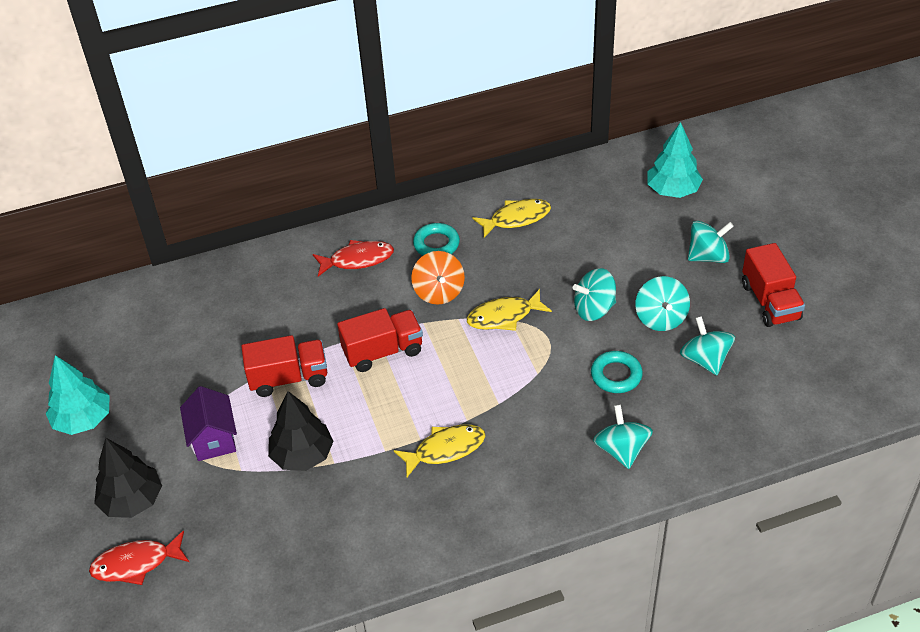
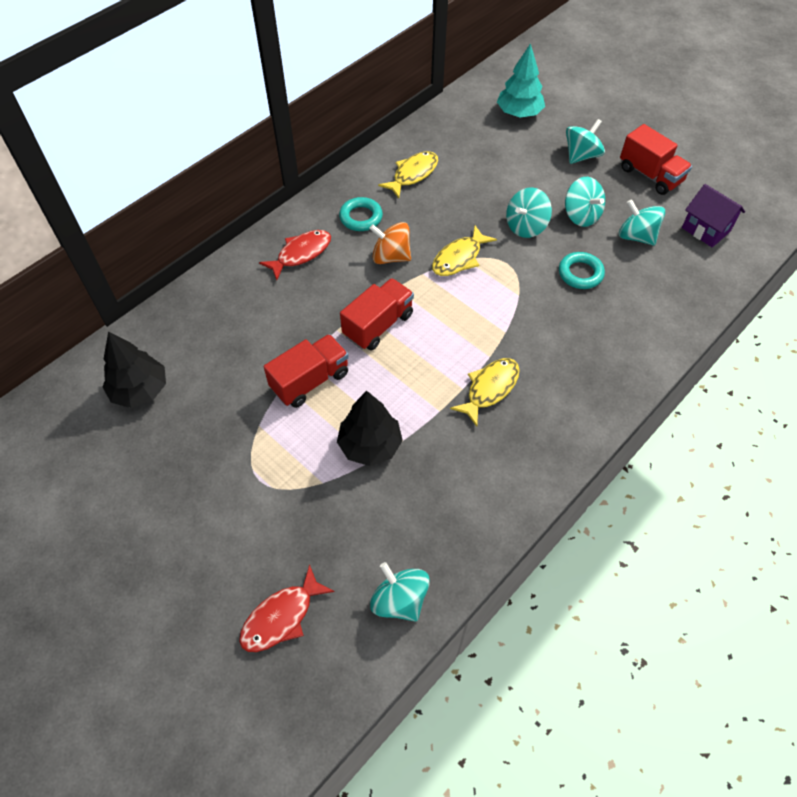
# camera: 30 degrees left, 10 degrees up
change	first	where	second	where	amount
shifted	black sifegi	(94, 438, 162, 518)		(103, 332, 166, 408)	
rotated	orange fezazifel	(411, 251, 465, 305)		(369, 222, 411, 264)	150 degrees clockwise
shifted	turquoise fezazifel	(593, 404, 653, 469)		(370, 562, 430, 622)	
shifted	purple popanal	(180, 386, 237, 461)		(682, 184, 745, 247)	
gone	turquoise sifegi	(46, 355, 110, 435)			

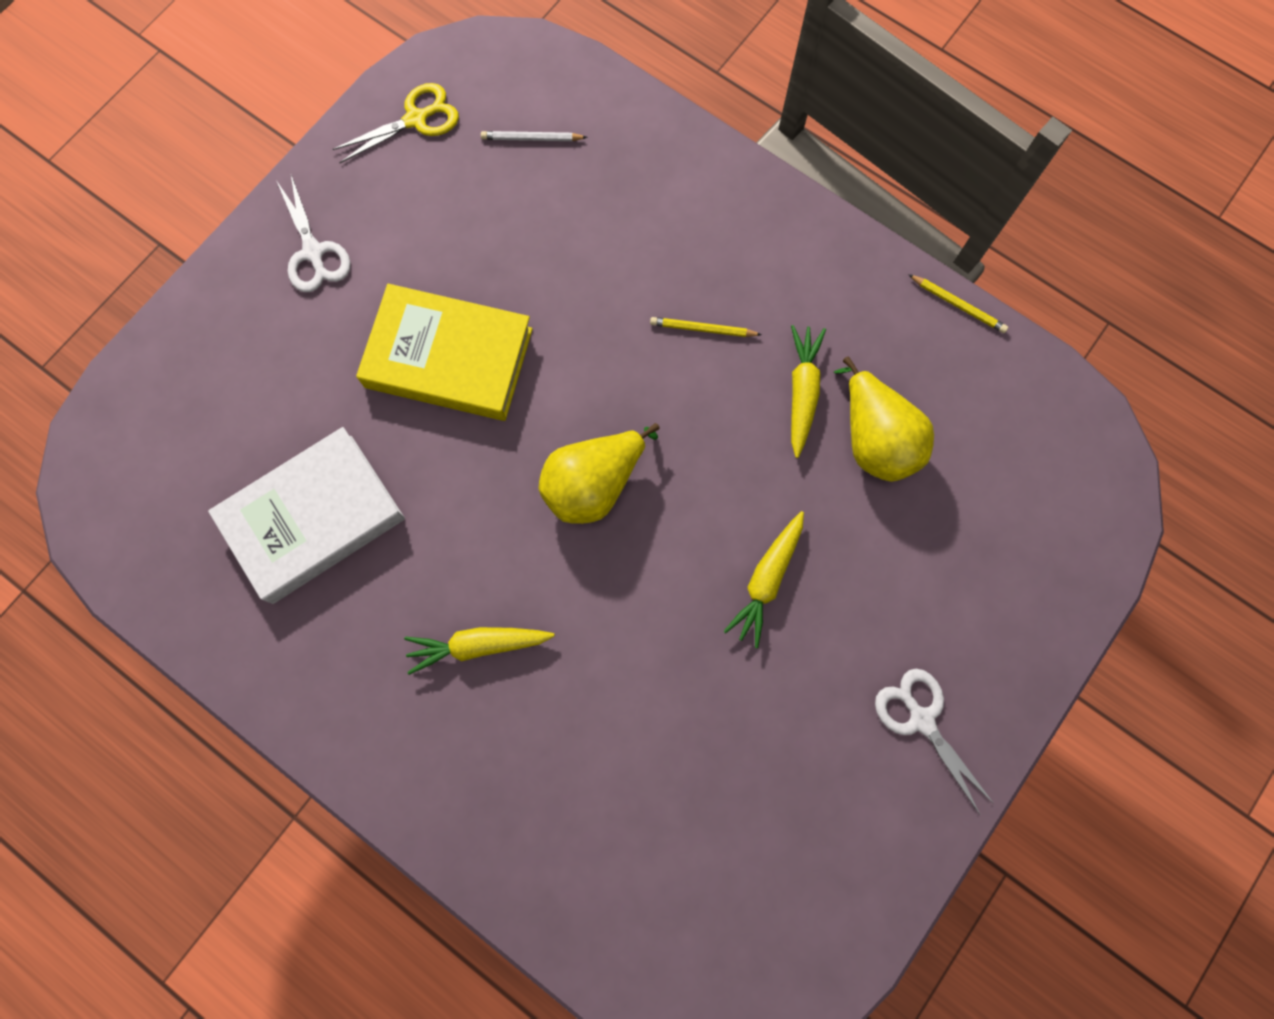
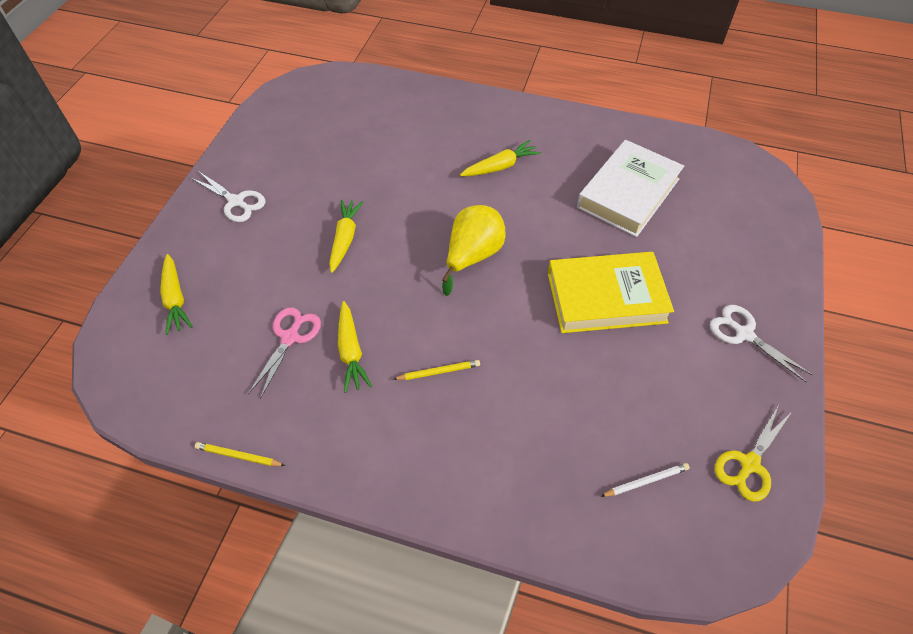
# camera: 160 degrees right, 20 degrees down
change	first	where	second	where	amount
new			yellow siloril	(160, 254, 193, 335)	
swapped	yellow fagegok	(834, 357, 934, 482)	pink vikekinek	(248, 308, 321, 399)	

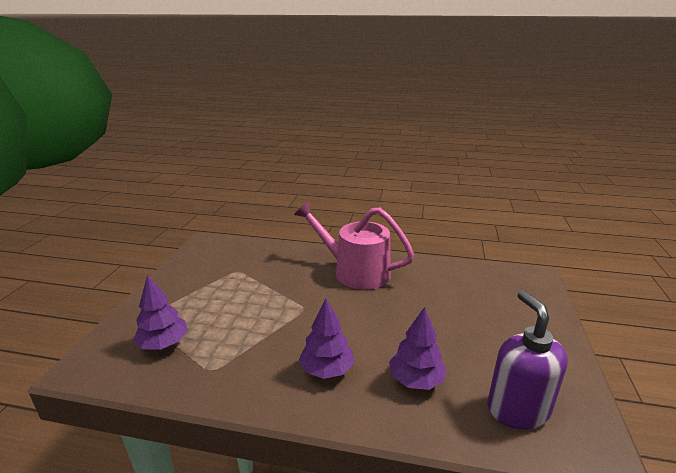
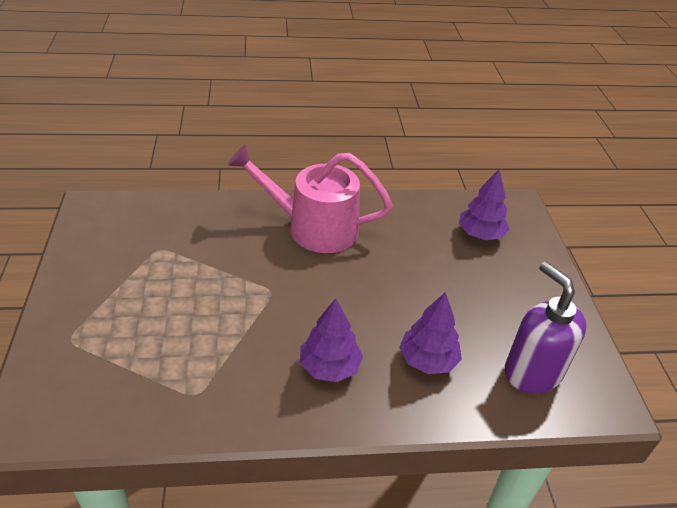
# camera: 20 degrees left, 15 degrees up
change	first	where	second	where	amount
shifted	purple sifegi	(133, 275, 188, 350)		(459, 169, 509, 240)	

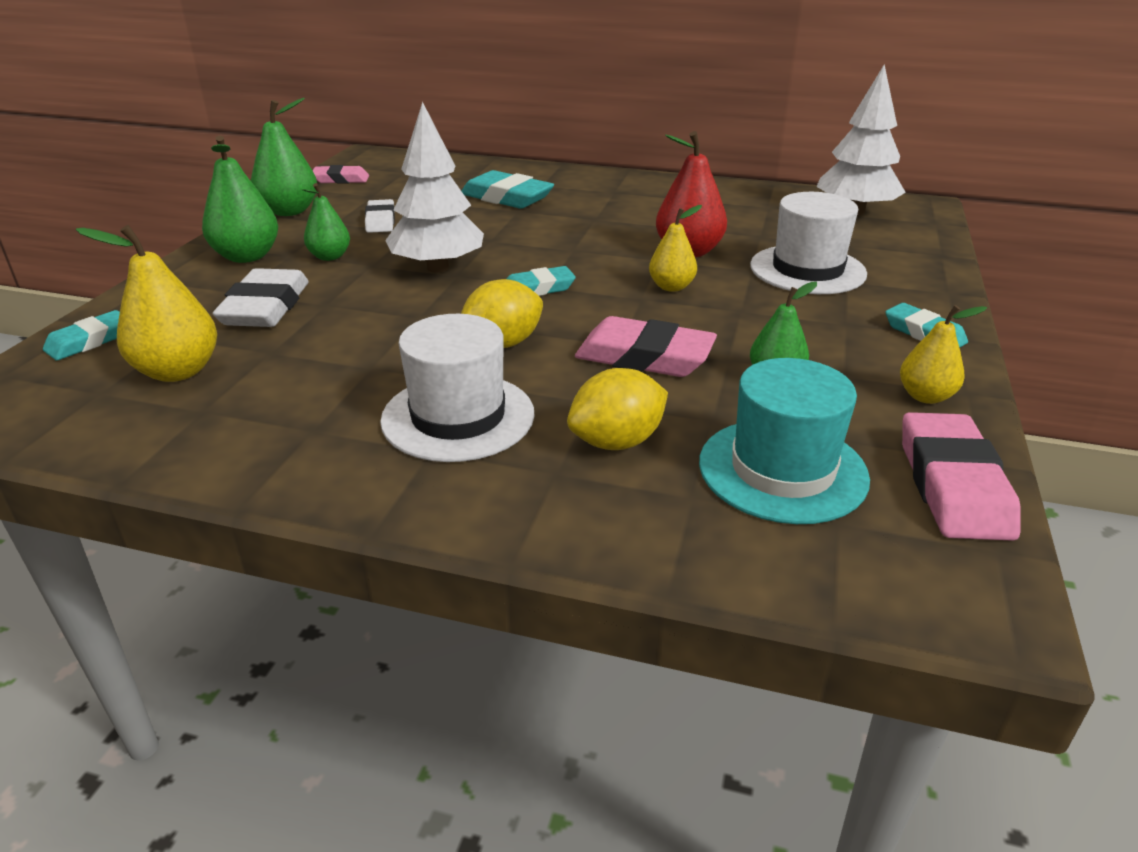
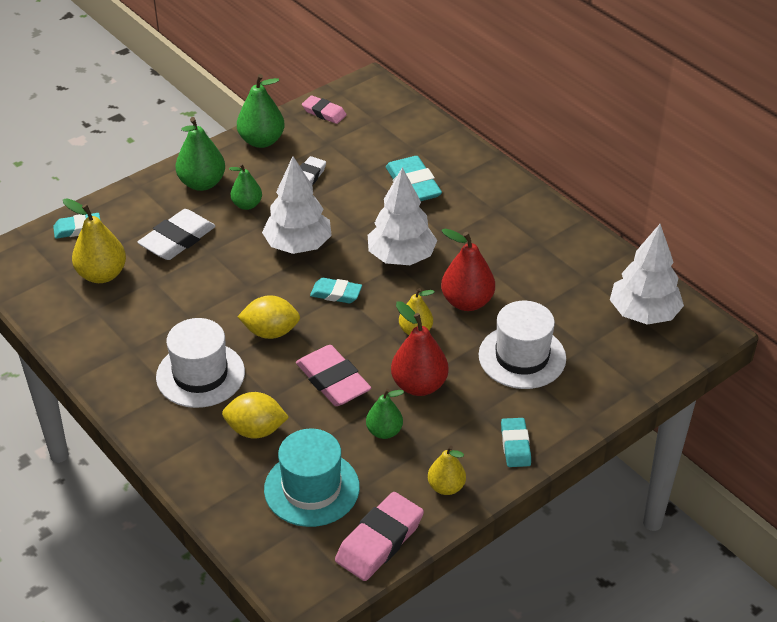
# camera: 35 degrees right, 10 degrees up
change	first	where	second	where	amount
new			white sifegi	(368, 167, 437, 265)	
new			red fagegok	(391, 301, 448, 396)	

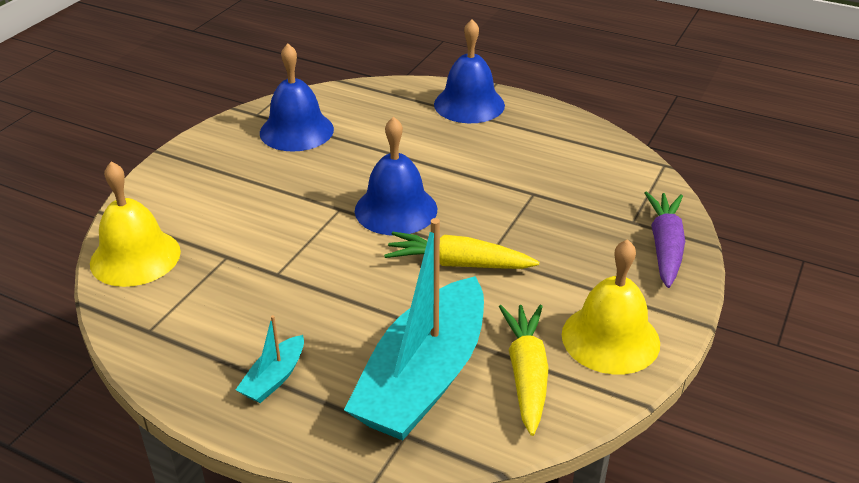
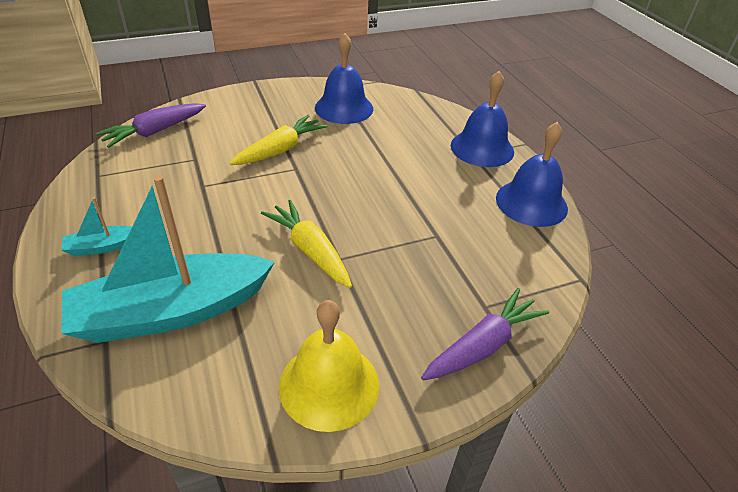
# camera: 40 degrees right, 5 degrees up
change	first	where	second	where	amount
swapped	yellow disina	(90, 162, 181, 287)	purple siloril	(95, 103, 206, 148)	
shifted	yellow siloril	(499, 305, 549, 436)		(230, 115, 328, 165)	
shifted	blue disina	(355, 116, 437, 235)		(496, 122, 568, 227)	

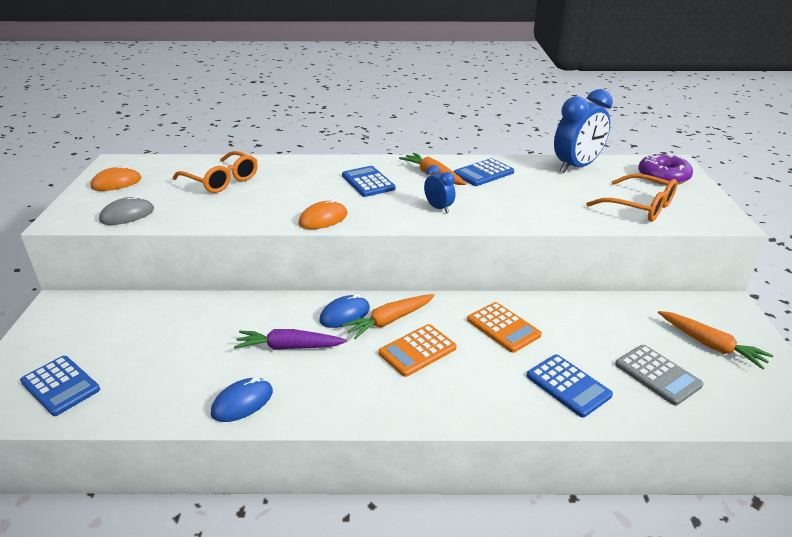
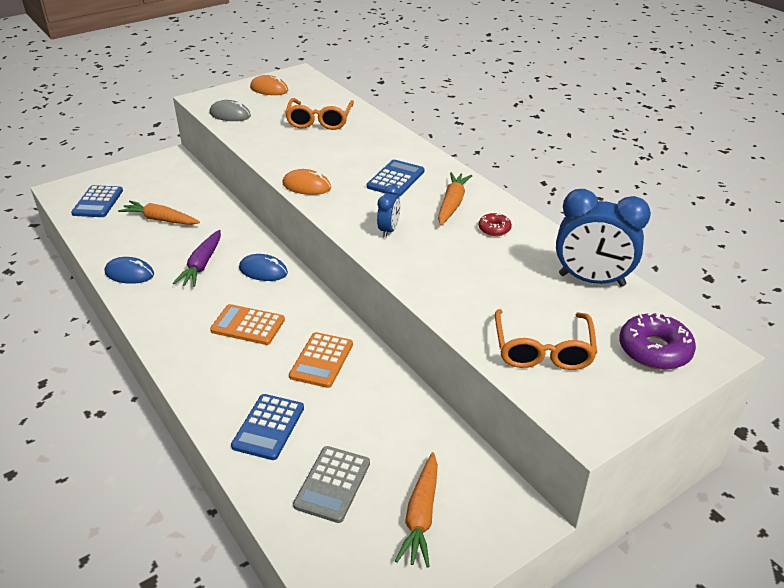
# camera: 55 degrees right, 5 degrees up
change	first	where	second	where	amount
shifted	orange siloril	(342, 294, 435, 339)		(118, 201, 200, 225)	
rotated	purple siloril	(234, 329, 347, 350)		(173, 230, 221, 287)	135 degrees counterclockwise
swapped	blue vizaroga	(454, 158, 514, 186)	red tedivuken	(478, 213, 512, 236)	

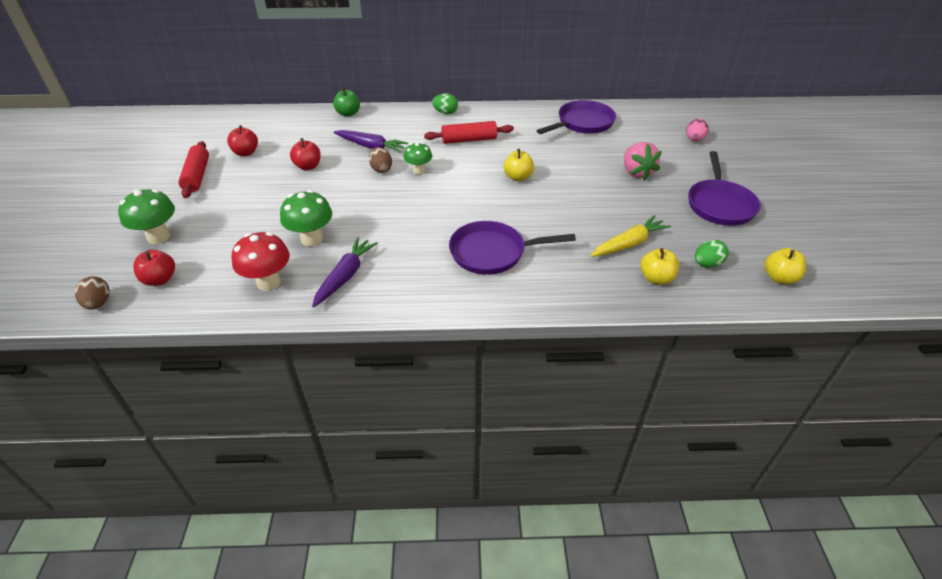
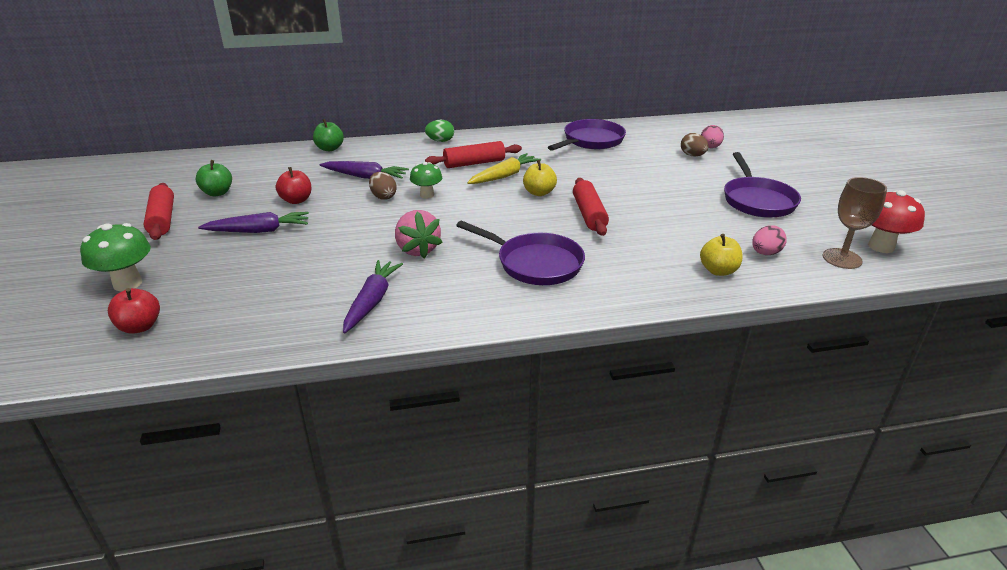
# camera: 10 degrees left, 10 degrees down
change	first	where	second	where	amount
repainted	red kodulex	(227, 125, 258, 156)	green kodulex	(196, 160, 232, 196)	
new			purple siloril	(198, 212, 309, 233)	
shifted	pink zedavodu	(624, 142, 662, 181)		(395, 210, 443, 259)	
rotated	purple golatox	(449, 221, 576, 275)		(456, 221, 585, 285)	135 degrees counterclockwise
shifted	yellow siloril	(590, 215, 671, 257)		(467, 153, 541, 184)	
new			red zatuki	(573, 178, 609, 236)	
shifted	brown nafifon	(75, 276, 110, 309)		(681, 133, 708, 157)	
repainted	green nafifon	(695, 240, 729, 268)	pink nafifon	(752, 225, 787, 255)	
swapped	yellow kodulex	(765, 248, 806, 284)	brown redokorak	(822, 177, 887, 269)	
shifted	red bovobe	(232, 232, 290, 291)		(868, 190, 925, 253)	
gone	green bovobe	(280, 190, 332, 246)			

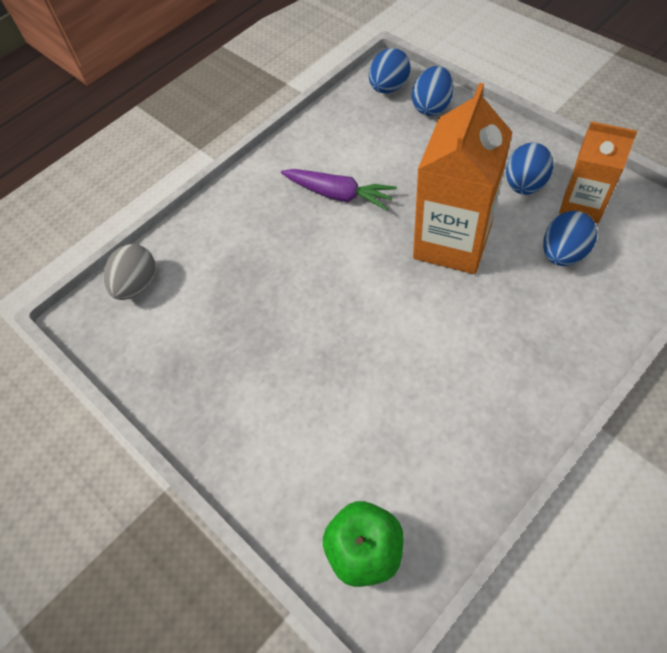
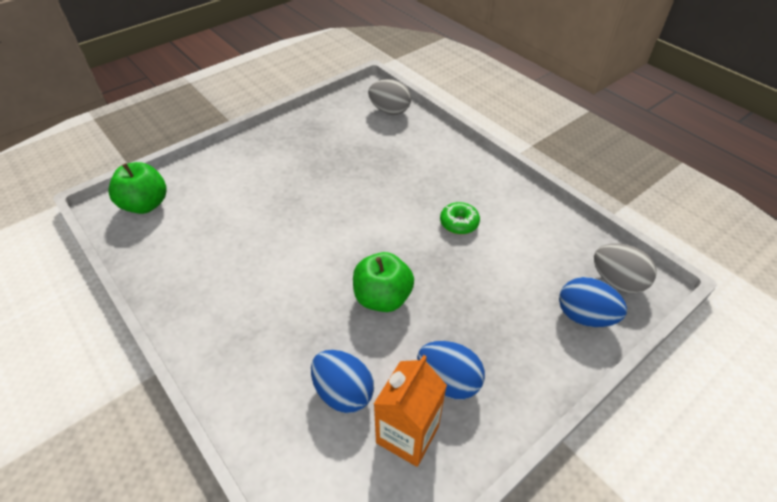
# camera: 90 degrees right, 10 degrees down
change	first	where	second	where	amount
swapped	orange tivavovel	(413, 83, 513, 274)	green kodulex	(353, 252, 414, 312)	
swapped	purple siloril	(281, 169, 397, 211)	green tedivuken	(440, 202, 480, 234)	
repainted	blue nafifon	(369, 48, 410, 93)	grey nafifon	(594, 243, 657, 293)	

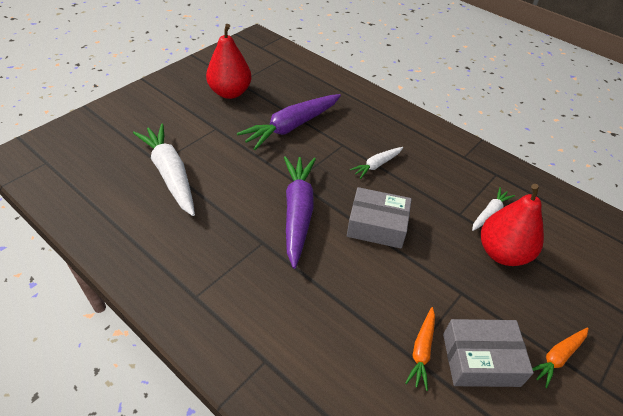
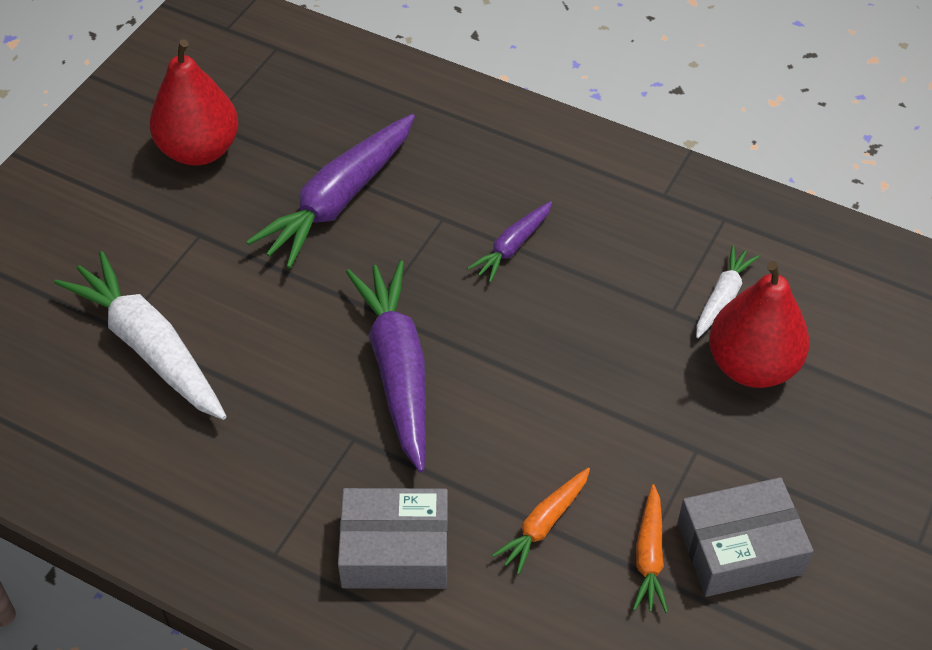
# camera: 10 degrees left, 5 degrees up
change	first	where	second	where	amount
shifted	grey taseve	(347, 187, 412, 249)		(338, 488, 448, 589)	
repainted	white siloril	(350, 147, 403, 179)	purple siloril	(467, 201, 552, 283)	
shifted	orange siloril	(532, 327, 589, 388)		(492, 468, 590, 575)	

